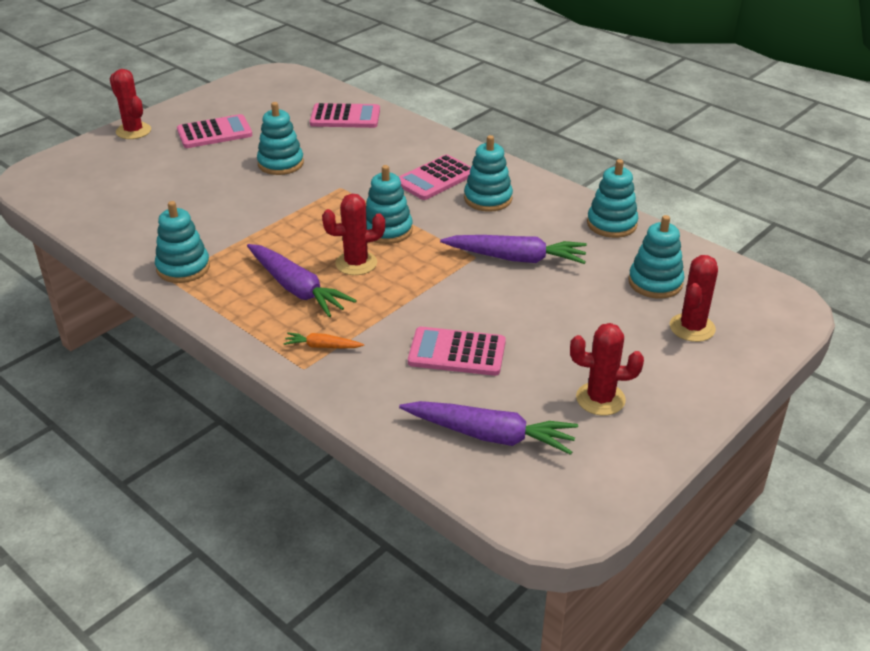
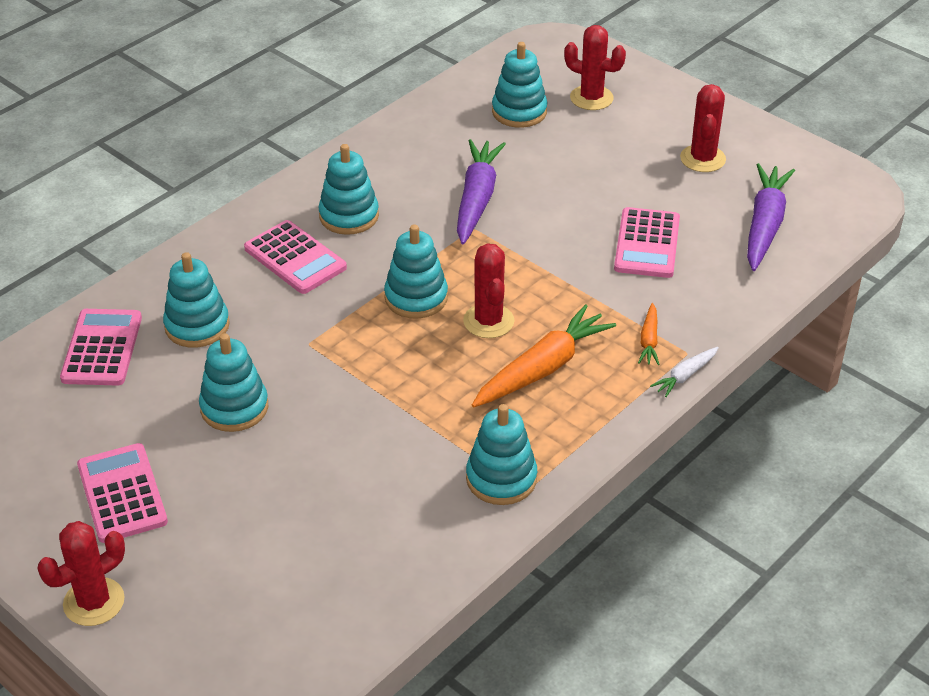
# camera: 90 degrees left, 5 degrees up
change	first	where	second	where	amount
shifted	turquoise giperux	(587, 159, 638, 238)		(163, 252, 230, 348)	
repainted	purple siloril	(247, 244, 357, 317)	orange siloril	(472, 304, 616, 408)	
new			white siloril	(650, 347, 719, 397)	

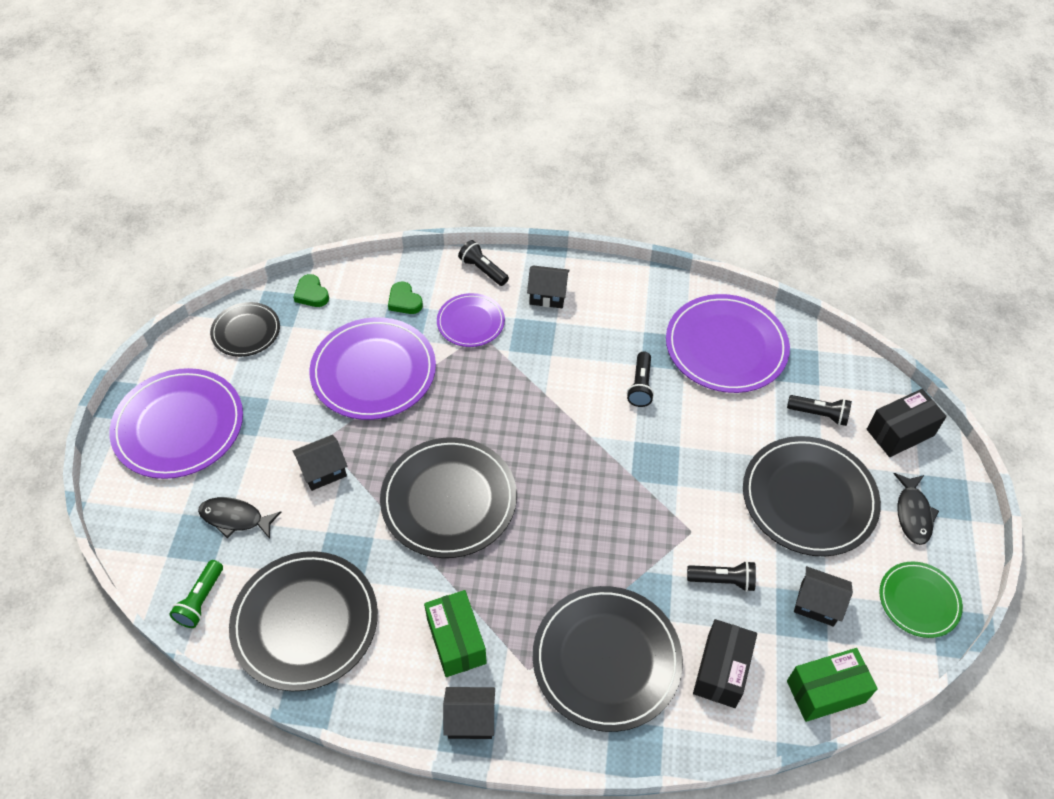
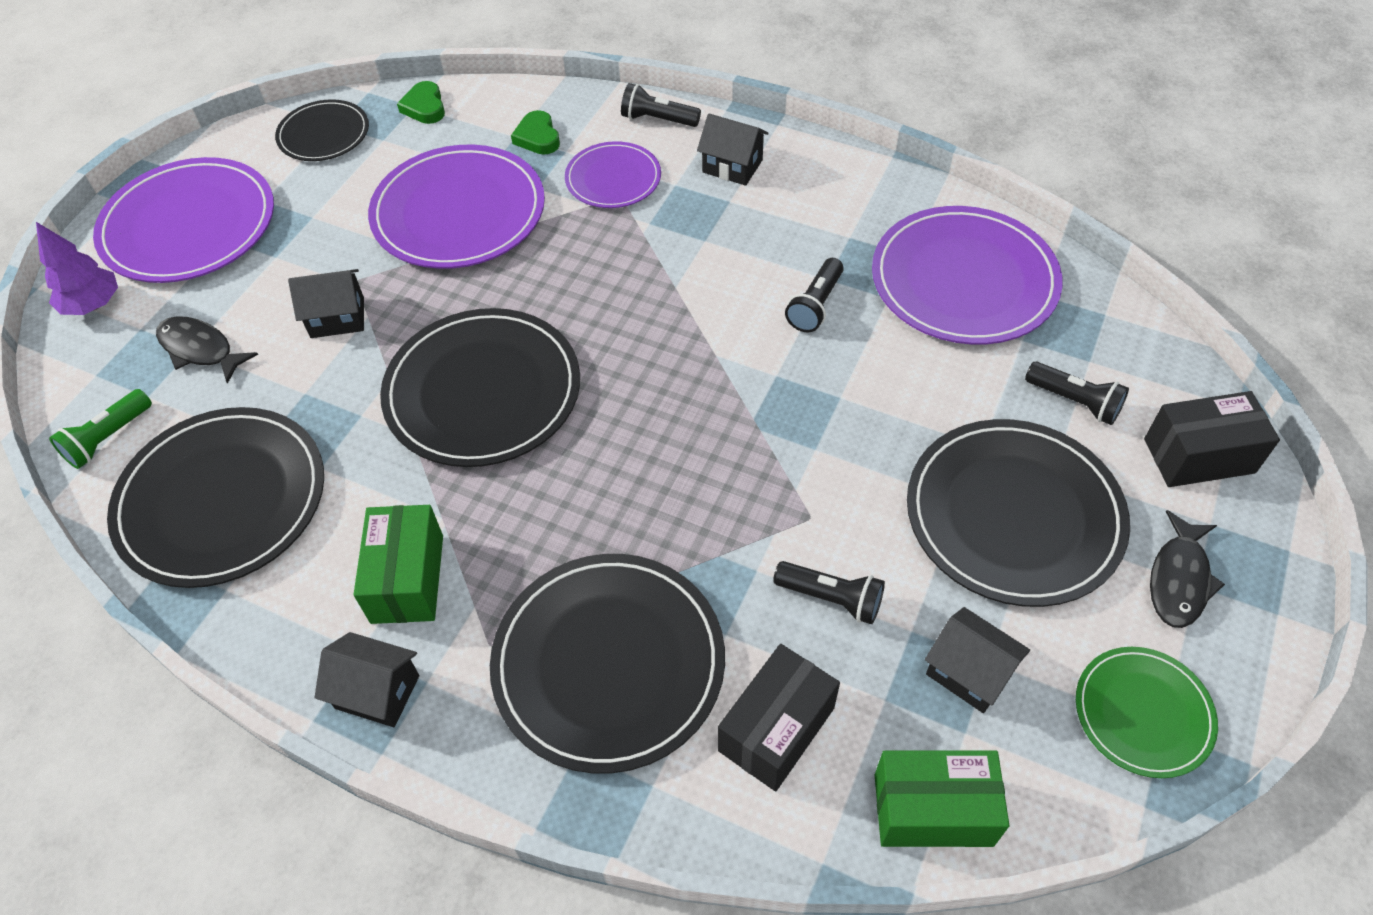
# camera: 20 degrees right, 0 degrees up
change	first	where	second	where	amount
new			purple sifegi	(36, 222, 118, 315)	
rotated	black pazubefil	(458, 240, 509, 286)		(621, 83, 701, 127)	45 degrees counterclockwise

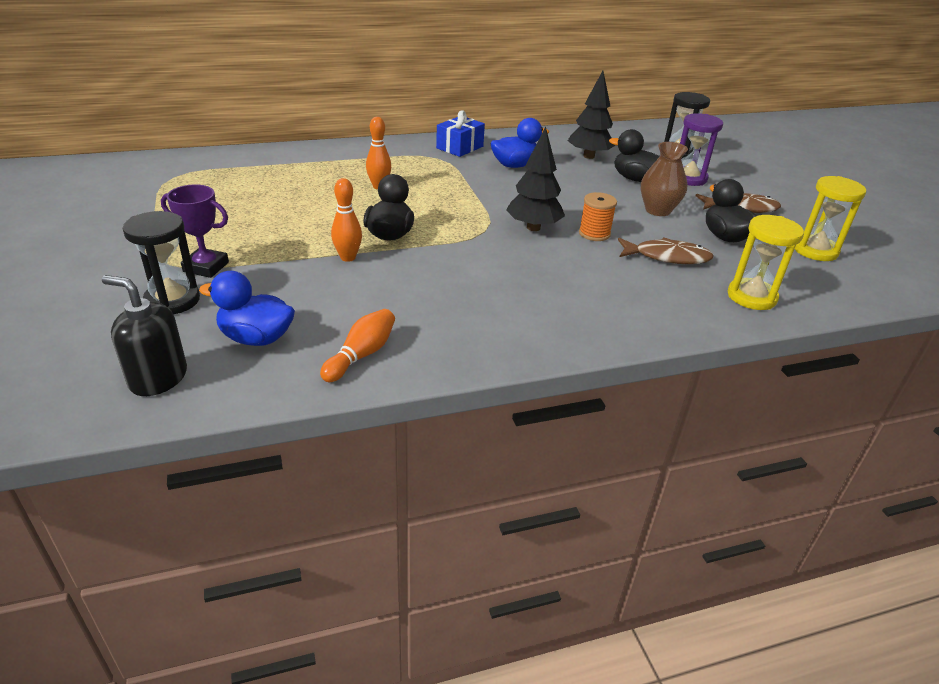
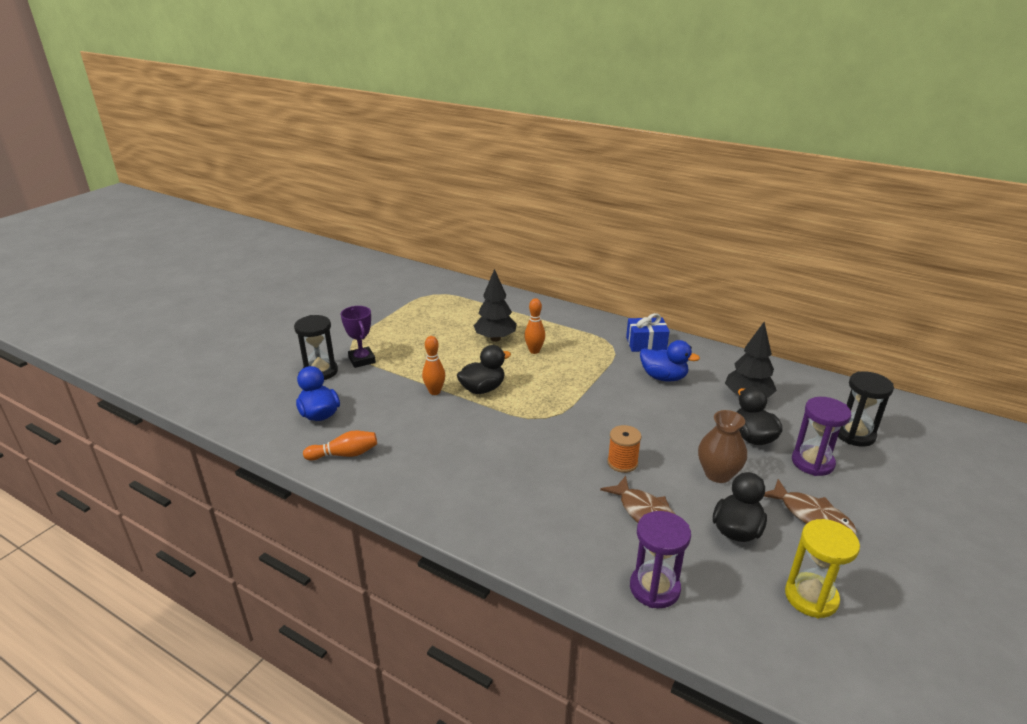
# camera: 50 degrees right, 5 degrees down
change	first	where	second	where	amount
shifted	black sifegi	(506, 127, 565, 231)		(474, 269, 517, 342)	
repainted	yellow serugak	(728, 215, 804, 310)	purple serugak	(630, 511, 691, 608)	
gone	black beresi	(102, 275, 187, 396)			

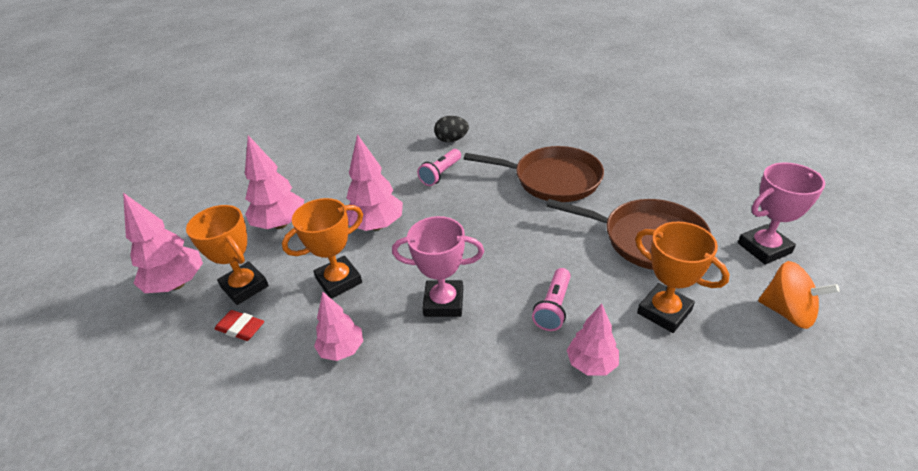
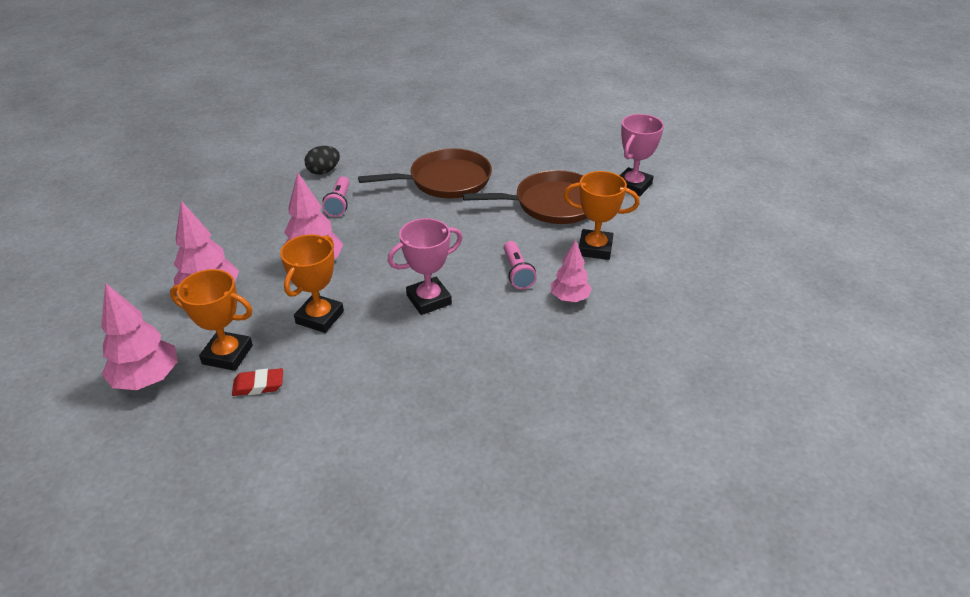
# camera: 35 degrees left, 0 degrees up
change	first	where	second	where	amount
gone	pink sifegi	(314, 292, 363, 361)			
gone	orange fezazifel	(758, 261, 840, 329)			

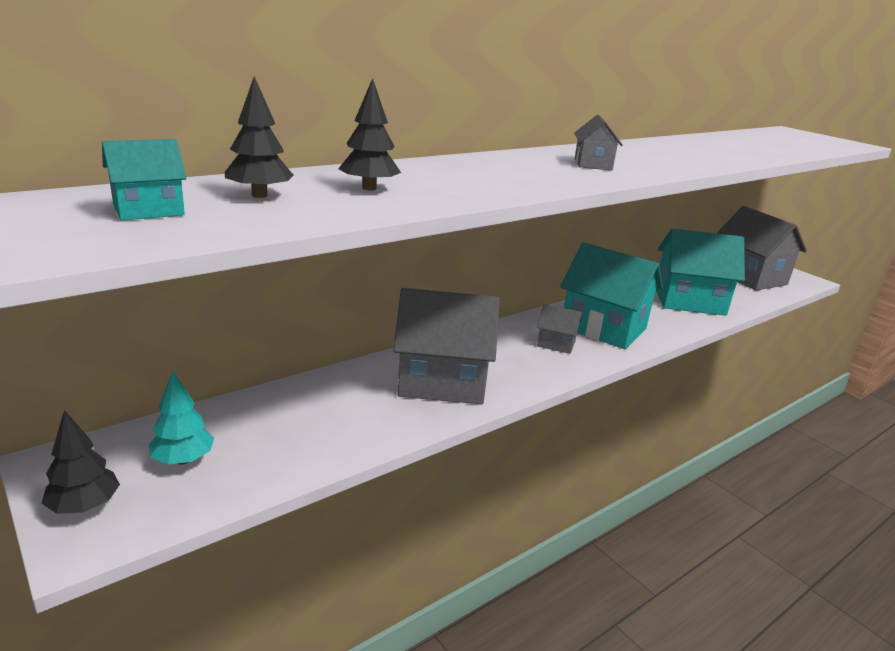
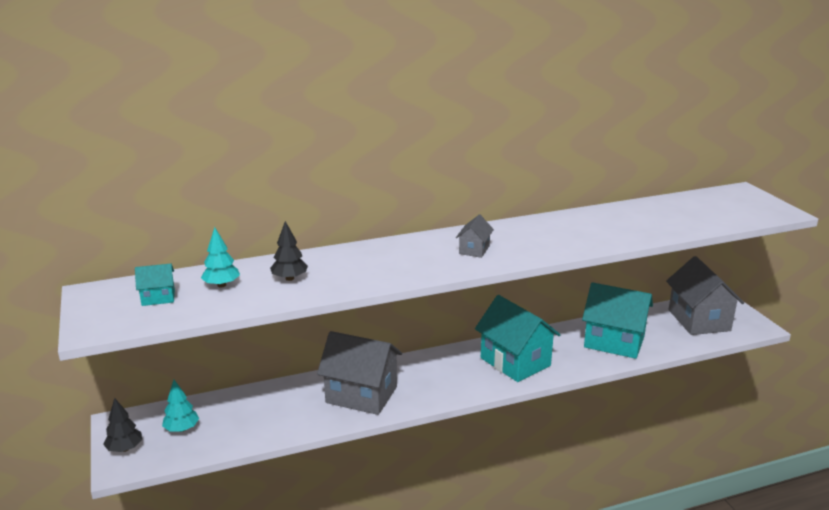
# camera: 20 degrees right, 0 degrees up
change	first	where	second	where	amount
repainted	black sifegi	(225, 76, 294, 198)	turquoise sifegi	(201, 227, 240, 288)	
gone	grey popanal	(537, 304, 582, 354)			

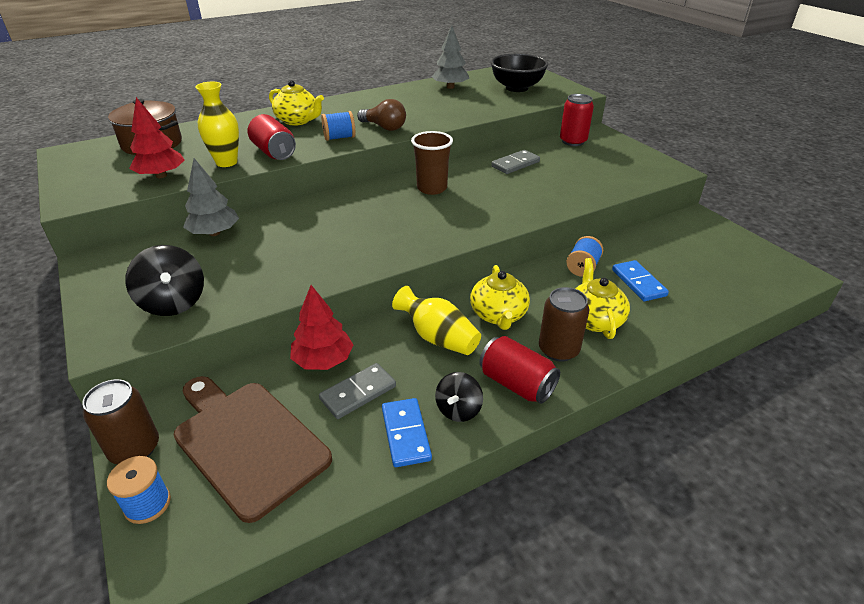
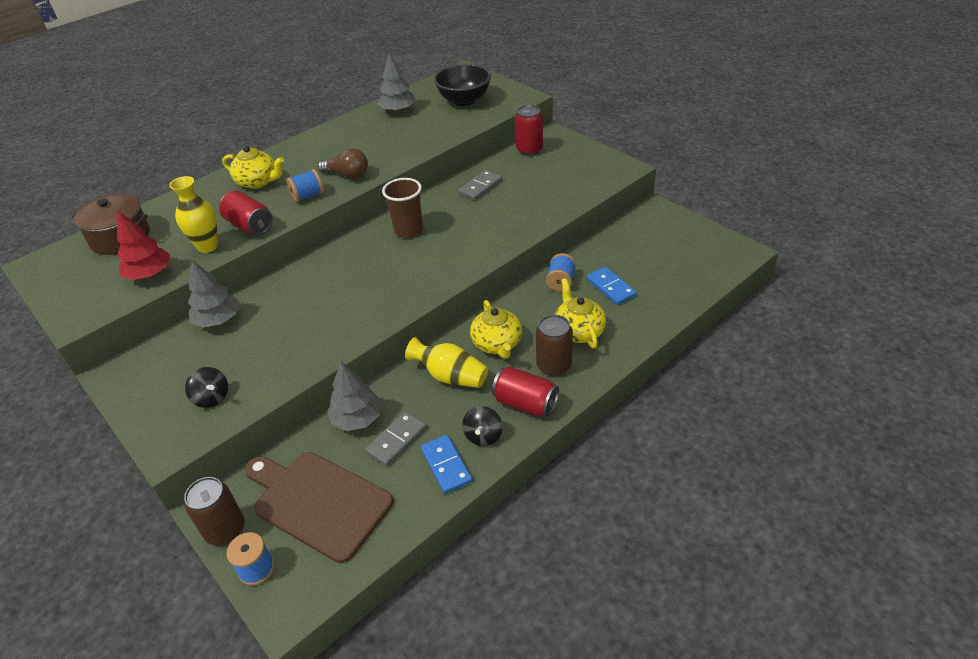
# camera: 10 degrees left, 5 degrees up
change	first	where	second	where	amount
scaled	black fezazifel	(125, 245, 204, 316)		(185, 367, 228, 408)	x0.64
repainted	red sifegi	(290, 285, 354, 370)	grey sifegi	(327, 362, 382, 431)	

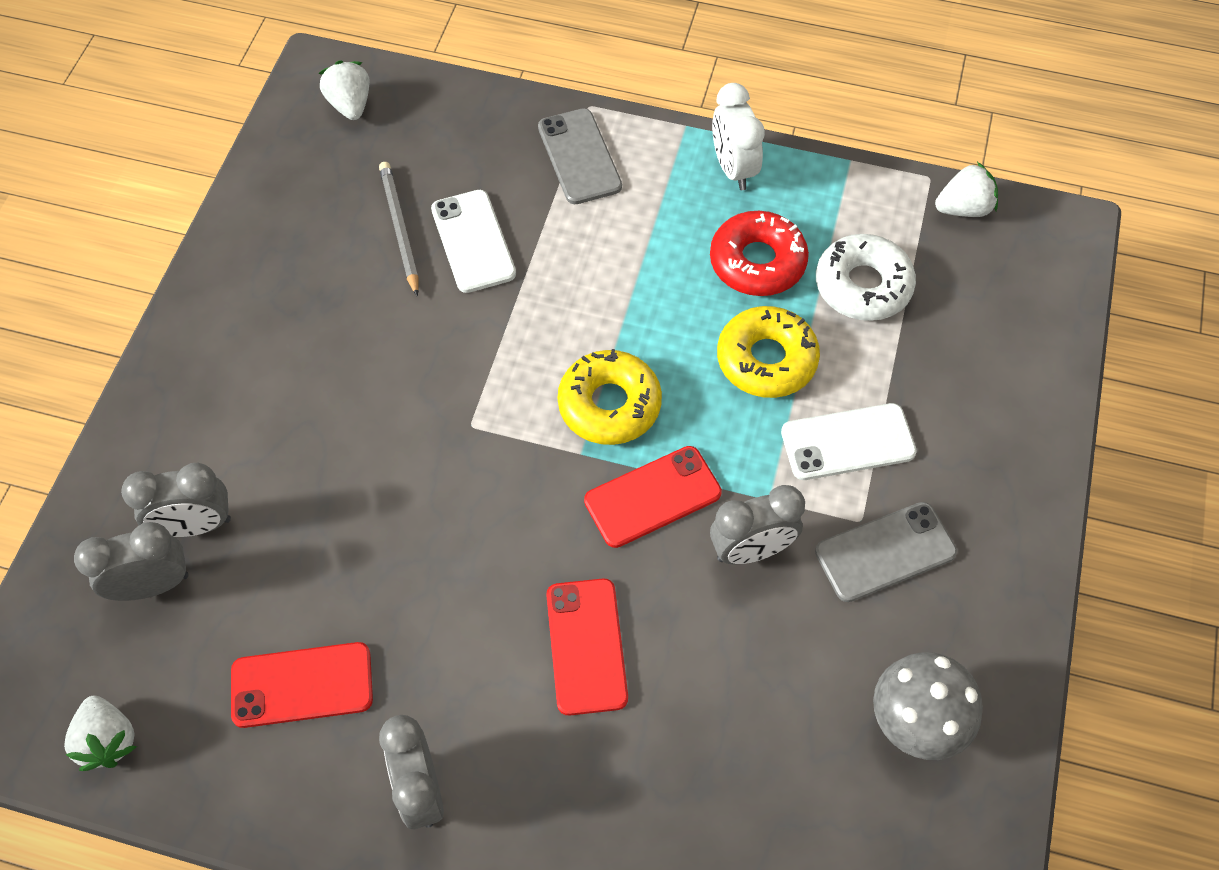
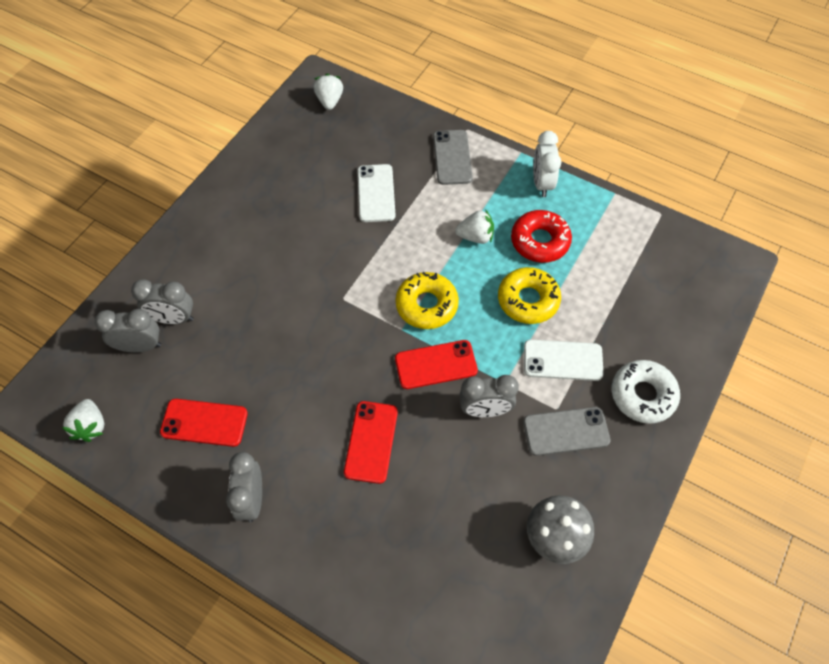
# camera: 15 degrees right, 0 degrees up
change	first	where	second	where	amount
shifted	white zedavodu	(935, 162, 998, 217)		(455, 209, 494, 244)	
shifted	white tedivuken	(816, 234, 916, 321)		(612, 360, 680, 424)	
gone	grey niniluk	(379, 162, 418, 297)			

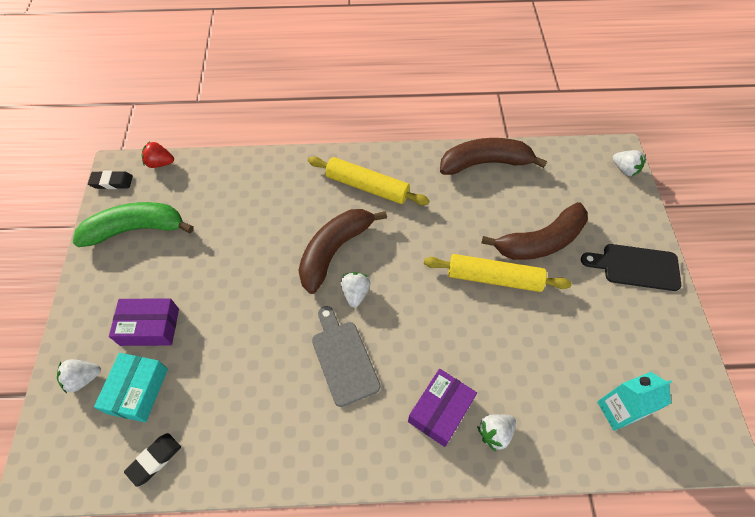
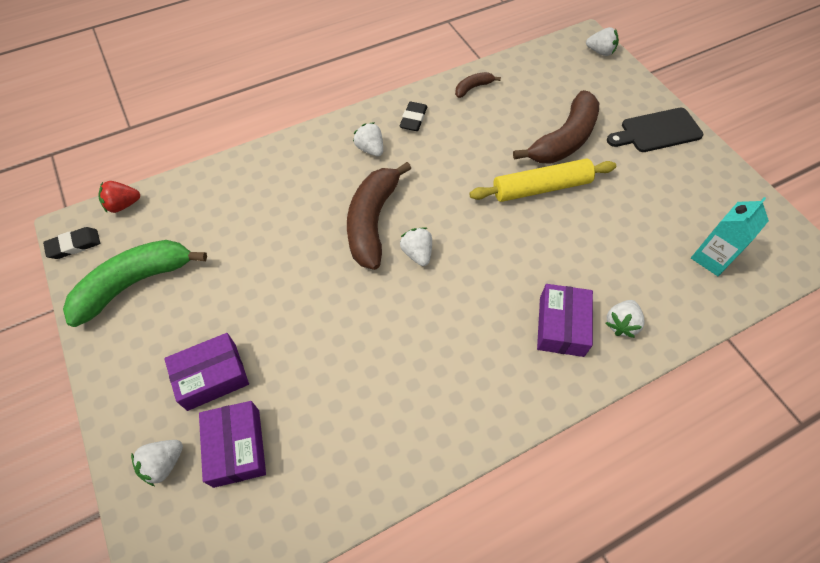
# camera: 25 degrees left, 0 degrees up
change	first	where	second	where	amount
repainted	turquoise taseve	(94, 353, 168, 422)	purple taseve	(199, 401, 266, 488)	
swapped	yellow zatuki	(308, 156, 430, 205)	white zedavodu	(353, 122, 383, 156)	
shifted	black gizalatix	(124, 433, 181, 487)		(399, 102, 427, 131)	
scaled	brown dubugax	(440, 138, 547, 175)		(455, 72, 501, 98)	x0.46
gone	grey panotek	(312, 306, 380, 407)			

